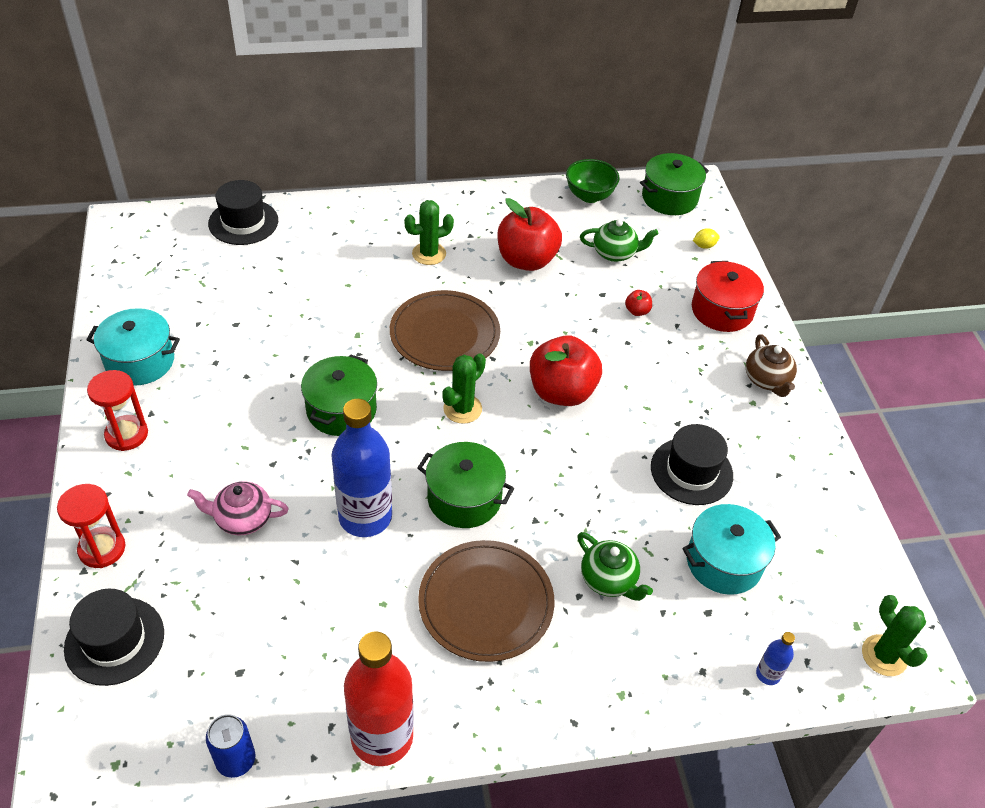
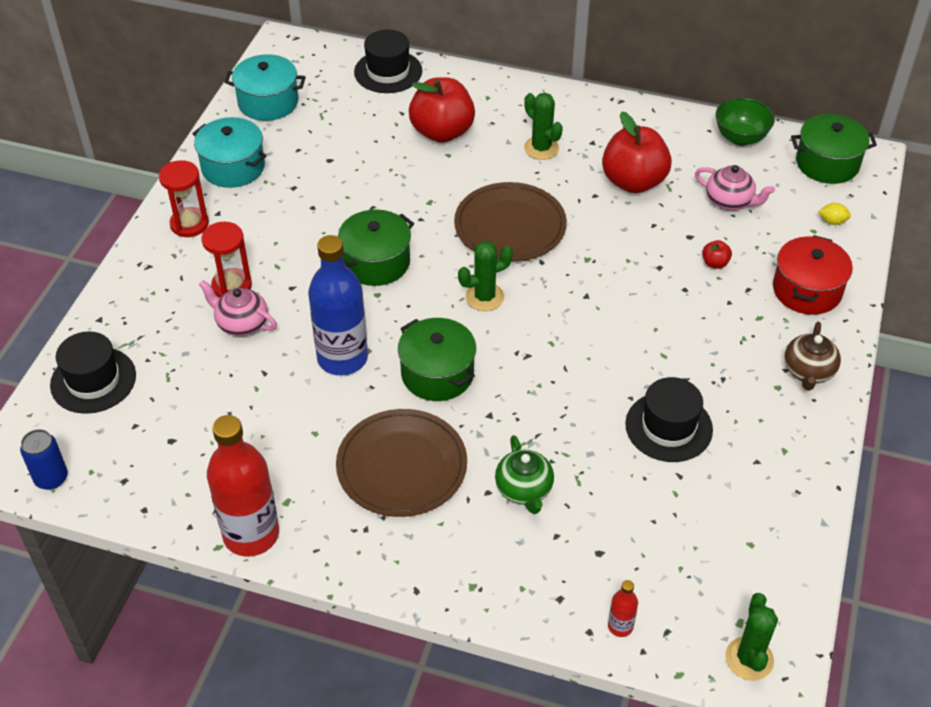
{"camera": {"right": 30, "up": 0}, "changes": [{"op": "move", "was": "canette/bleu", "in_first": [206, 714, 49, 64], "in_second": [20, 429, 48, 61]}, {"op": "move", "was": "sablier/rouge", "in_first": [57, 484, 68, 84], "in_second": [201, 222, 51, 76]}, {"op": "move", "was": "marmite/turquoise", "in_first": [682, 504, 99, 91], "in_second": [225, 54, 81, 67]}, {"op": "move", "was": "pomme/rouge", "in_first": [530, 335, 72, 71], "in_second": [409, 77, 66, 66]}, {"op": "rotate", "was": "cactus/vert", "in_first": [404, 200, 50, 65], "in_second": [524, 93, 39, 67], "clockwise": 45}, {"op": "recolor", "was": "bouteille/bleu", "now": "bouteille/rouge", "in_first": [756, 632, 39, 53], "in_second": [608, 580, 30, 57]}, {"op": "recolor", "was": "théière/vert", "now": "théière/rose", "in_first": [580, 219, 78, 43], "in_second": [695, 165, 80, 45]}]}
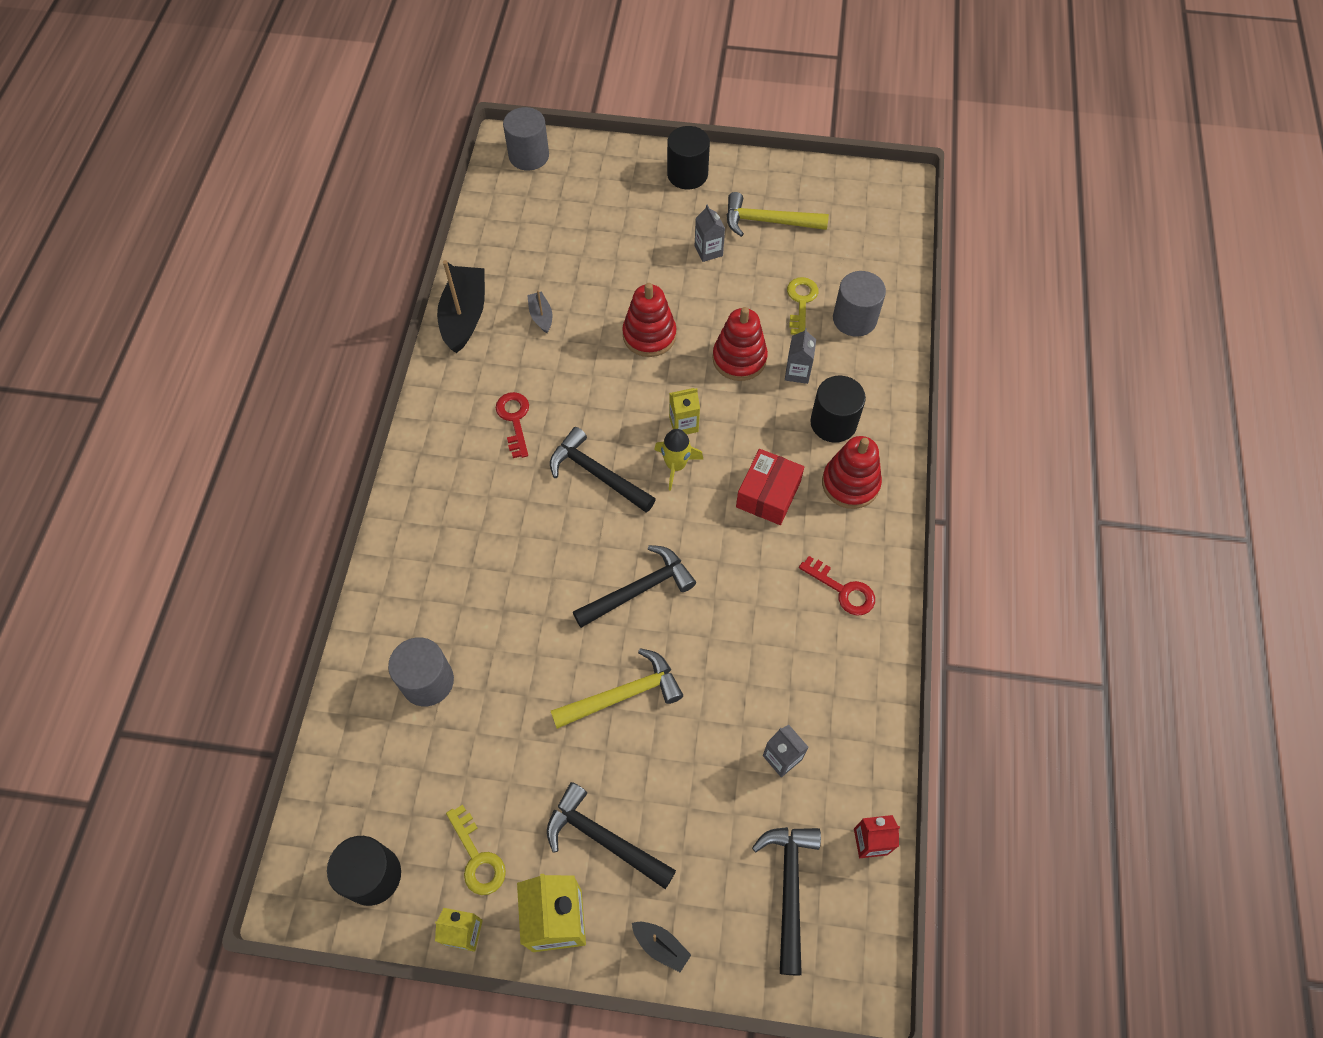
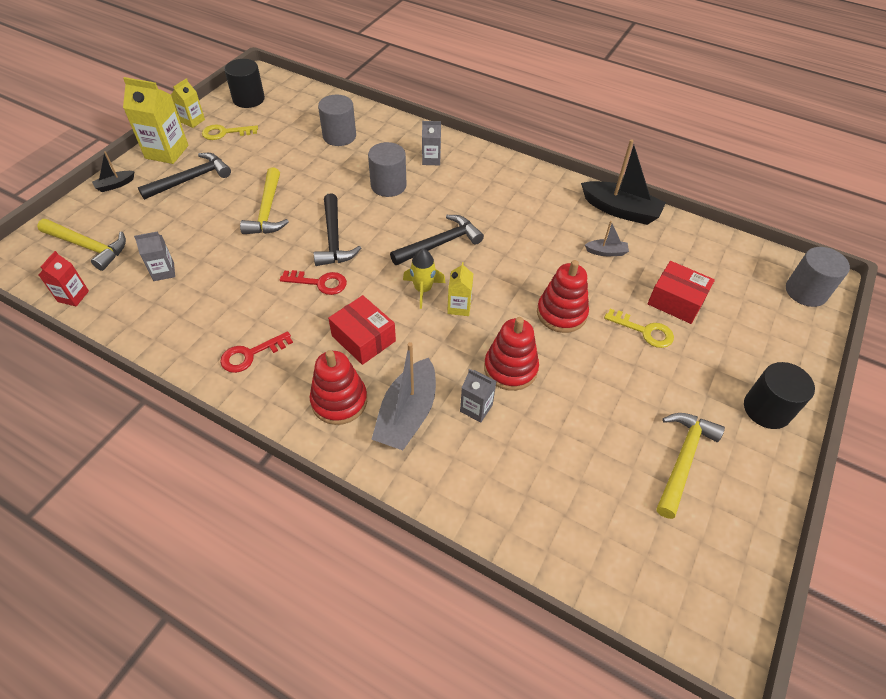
{"camera": {"right": 110, "up": -10}, "changes": [{"op": "recolor", "was": "marteau/noir", "now": "marteau/jaune", "in_first": [752, 827, 69, 149], "in_second": [37, 219, 89, 52]}, {"op": "move", "was": "clé/rouge", "in_first": [496, 392, 33, 66], "in_second": [280, 270, 67, 25]}, {"op": "move", "was": "cylindre/gris", "in_first": [833, 271, 53, 66], "in_second": [368, 142, 39, 55]}, {"op": "replace", "was": "cylindre/noir", "now": "bateau/gris", "in_first": [810, 376, 56, 67], "in_second": [371, 342, 65, 108]}, {"op": "move", "was": "brique de lait/gris", "in_first": [695, 205, 30, 57], "in_second": [422, 121, 19, 44]}, {"op": "move", "was": "clé/jaune", "in_first": [787, 277, 31, 58], "in_second": [604, 309, 70, 39]}, {"op": "insert", "now": "boîte/rouge", "in_second": [647, 261, 68, 63]}]}
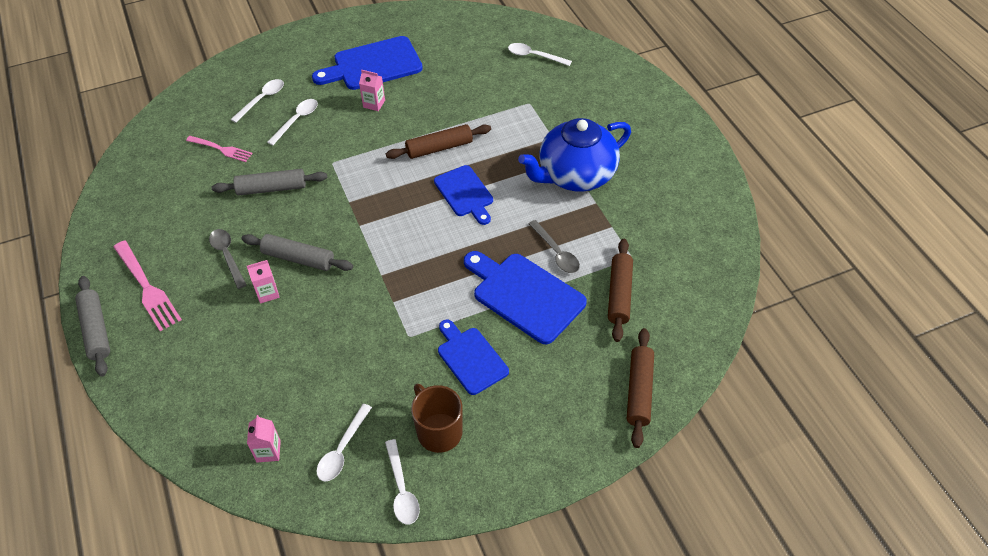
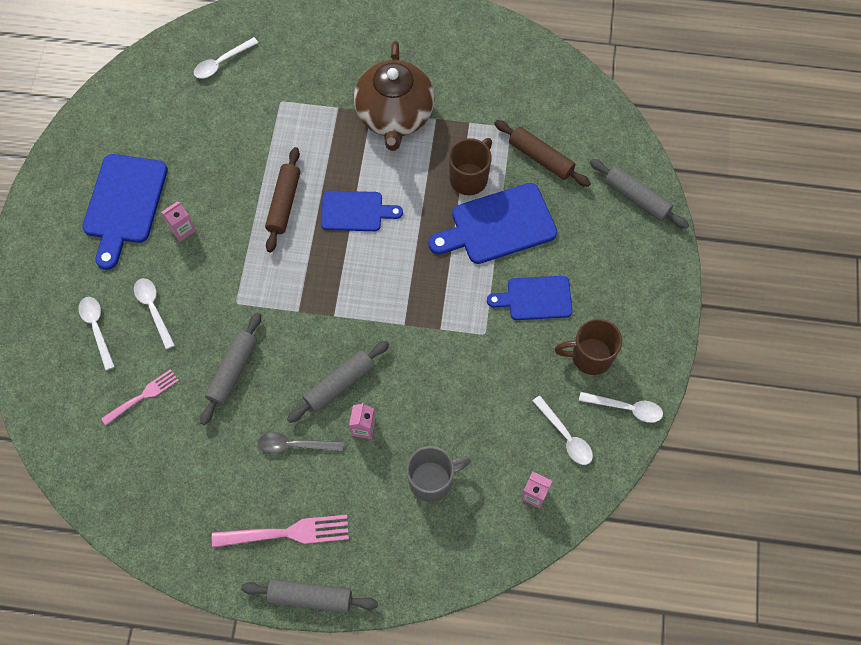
{"camera": {"right": -60, "up": 15}, "changes": [{"op": "recolor", "was": "théière/bleu", "now": "théière/marron", "in_first": [518, 118, 113, 74], "in_second": [354, 41, 81, 110]}, {"op": "insert", "now": "tasse/gris", "in_second": [406, 446, 65, 56]}, {"op": "replace", "was": "cuillère/gris", "now": "tasse/marron", "in_first": [529, 220, 51, 53], "in_second": [449, 138, 43, 57]}, {"op": "recolor", "was": "rouleau à pâtisserie/marron", "now": "rouleau à pâtisserie/gris", "in_first": [627, 328, 27, 120], "in_second": [590, 159, 99, 70]}]}
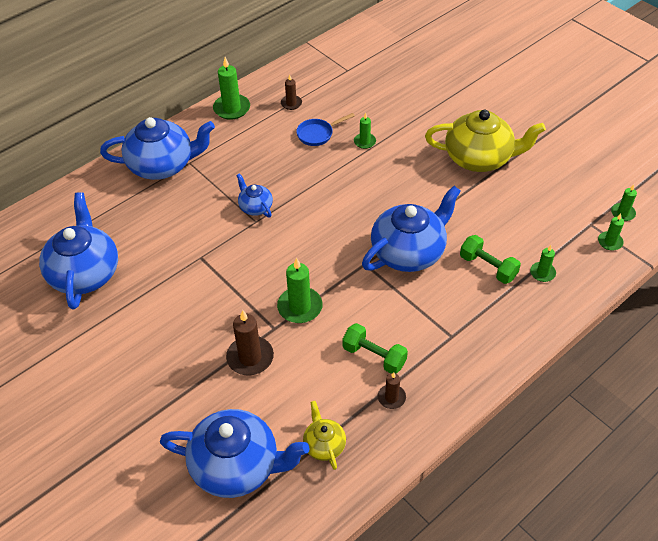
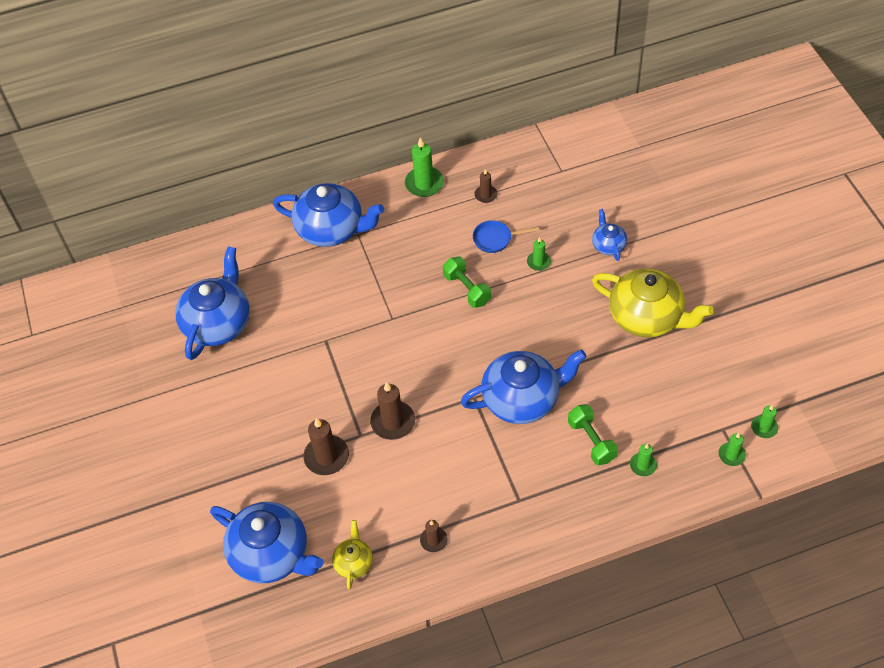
{"camera": {"right": 25, "up": 5}, "changes": [{"op": "recolor", "was": "bougie/vert", "now": "bougie/marron", "in_first": [277, 258, 46, 65], "in_second": [370, 382, 45, 58]}, {"op": "move", "was": "haltère/vert", "in_first": [342, 323, 66, 51], "in_second": [443, 257, 48, 51]}, {"op": "move", "was": "théière/bleu", "in_first": [236, 173, 37, 44], "in_second": [592, 209, 35, 52]}]}
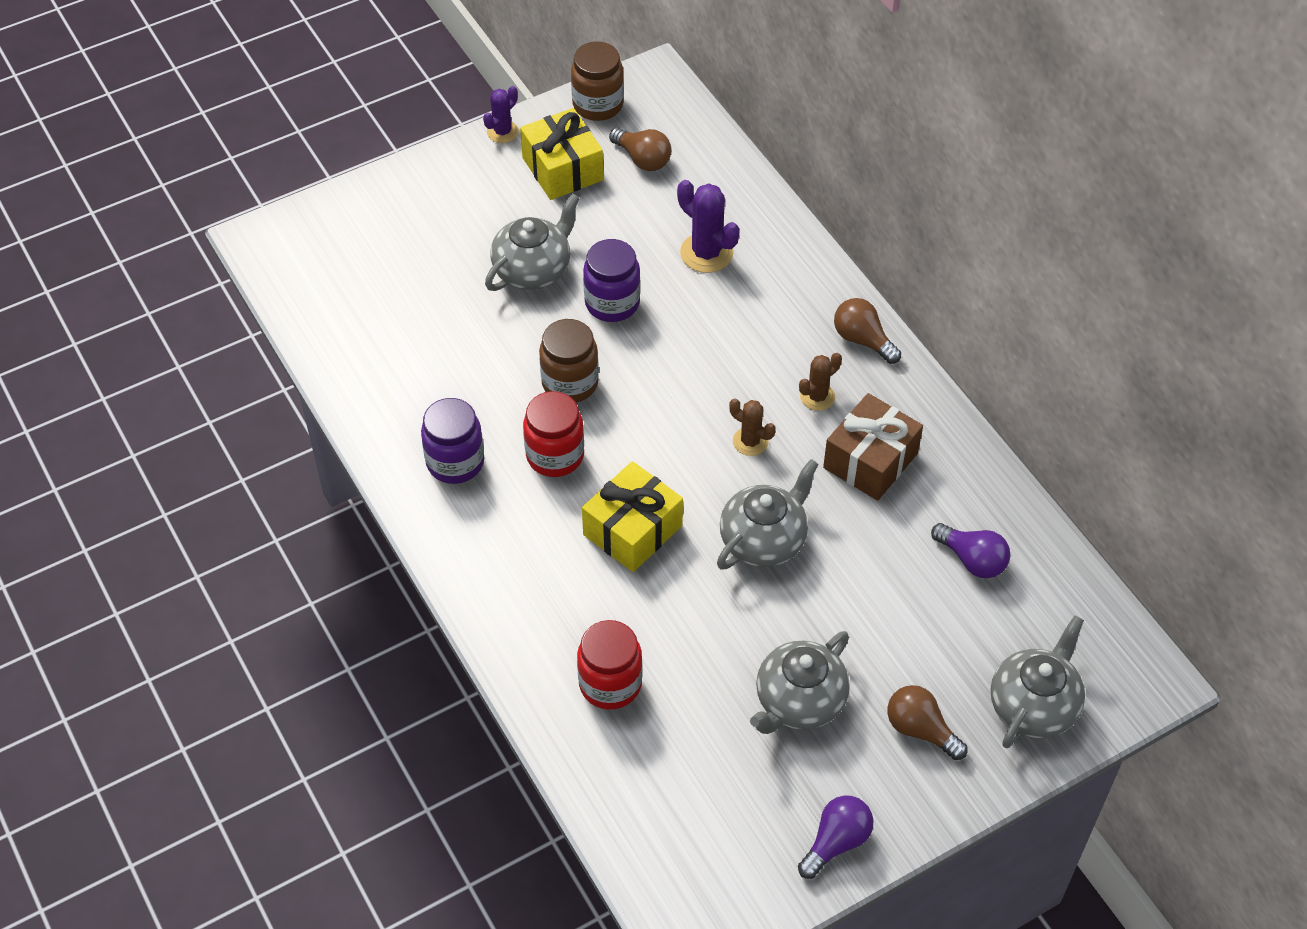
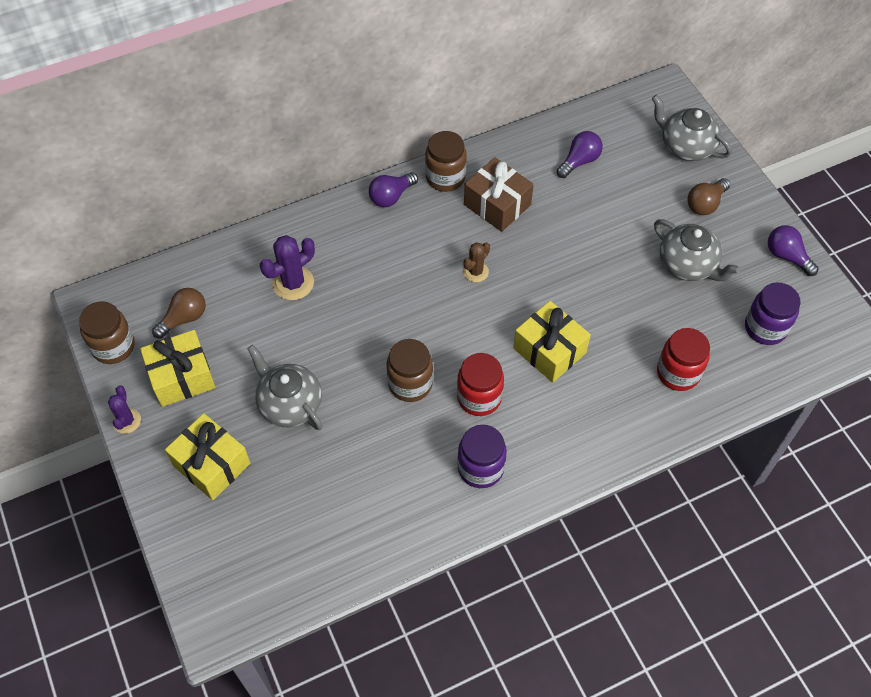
{"camera": {"right": -85, "up": 5}, "changes": [{"op": "rotate", "was": "cactus/violet", "in_first": [483, 86, 36, 57], "in_second": [108, 386, 33, 48], "clockwise": 45}, {"op": "insert", "now": "cadeau/jaune", "in_second": [165, 413, 85, 87]}, {"op": "recolor", "was": "ampoule/marron", "now": "ampoule/violet", "in_first": [834, 298, 67, 66], "in_second": [369, 172, 49, 35]}, {"op": "insert", "now": "bocal/marron", "in_second": [425, 131, 42, 61]}, {"op": "move", "was": "bocal/violet", "in_first": [583, 239, 57, 83], "in_second": [745, 282, 56, 63]}, {"op": "delete", "was": "théière/gris", "in_first": [717, 459, 102, 111]}, {"op": "delete", "was": "cactus/marron", "in_first": [799, 353, 43, 58]}]}
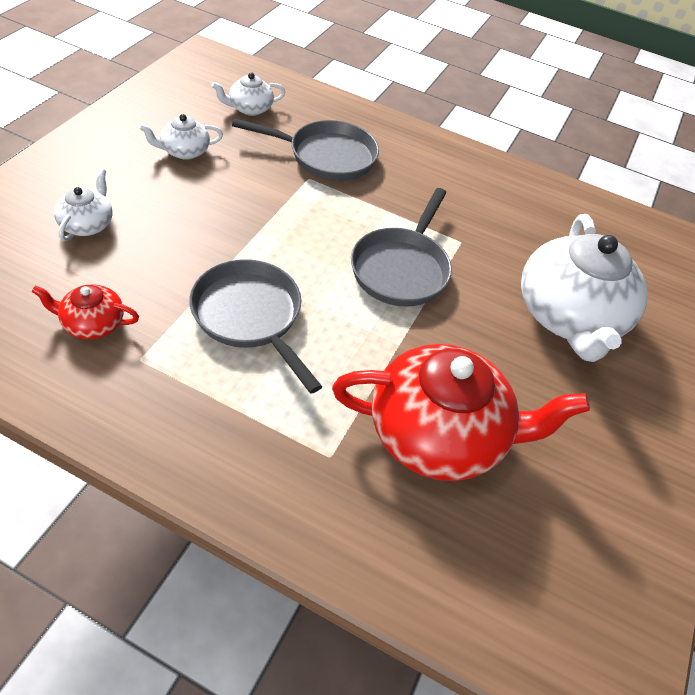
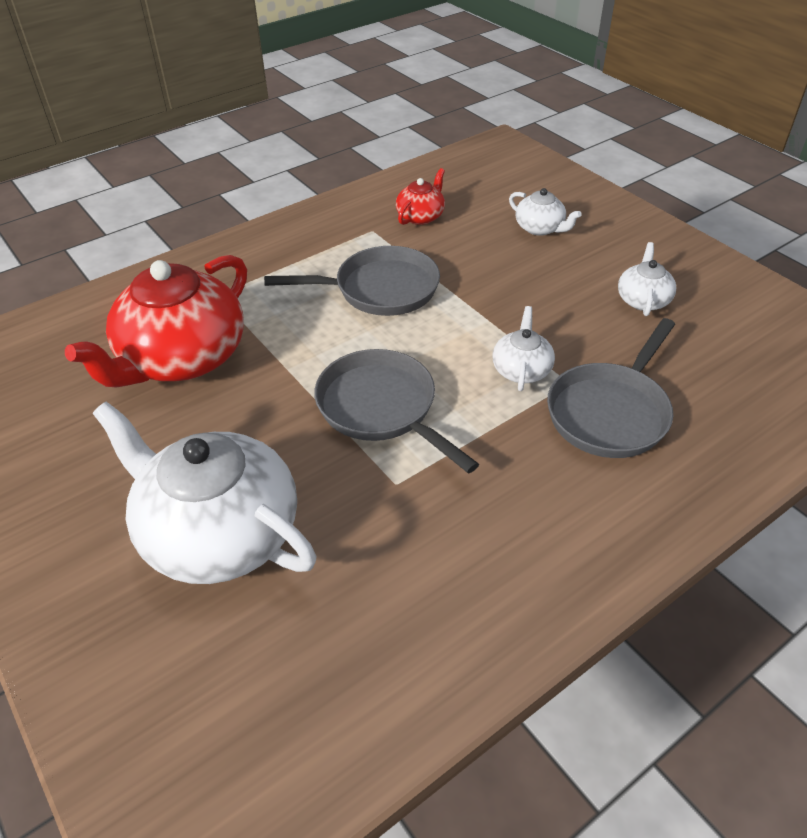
{"camera": {"right": 125, "up": -5}, "changes": [{"op": "move", "was": "théière/blanc", "in_first": [211, 73, 74, 43], "in_second": [492, 306, 63, 85]}]}
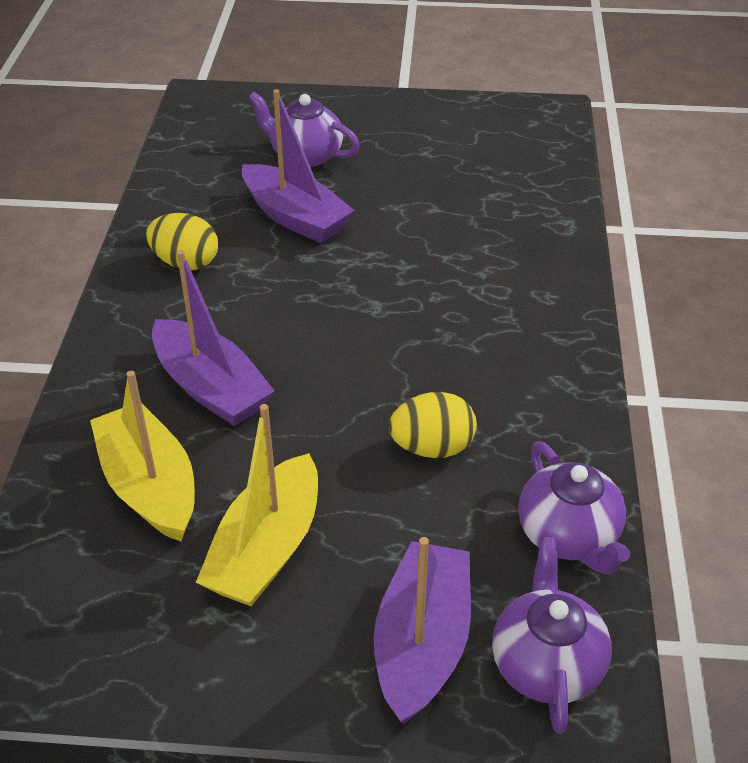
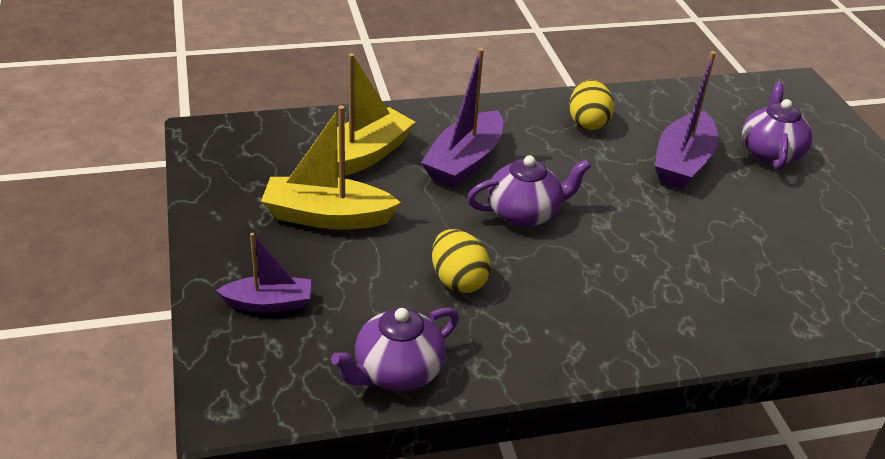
{"camera": {"right": 70, "up": -5}, "changes": [{"op": "resize", "was": "bateau/violet", "in_first": [374, 537, 97, 187], "in_second": [216, 233, 95, 79], "ratio": 0.62}, {"op": "move", "was": "théière/violet", "in_first": [492, 537, 120, 197], "in_second": [467, 155, 124, 72]}]}
